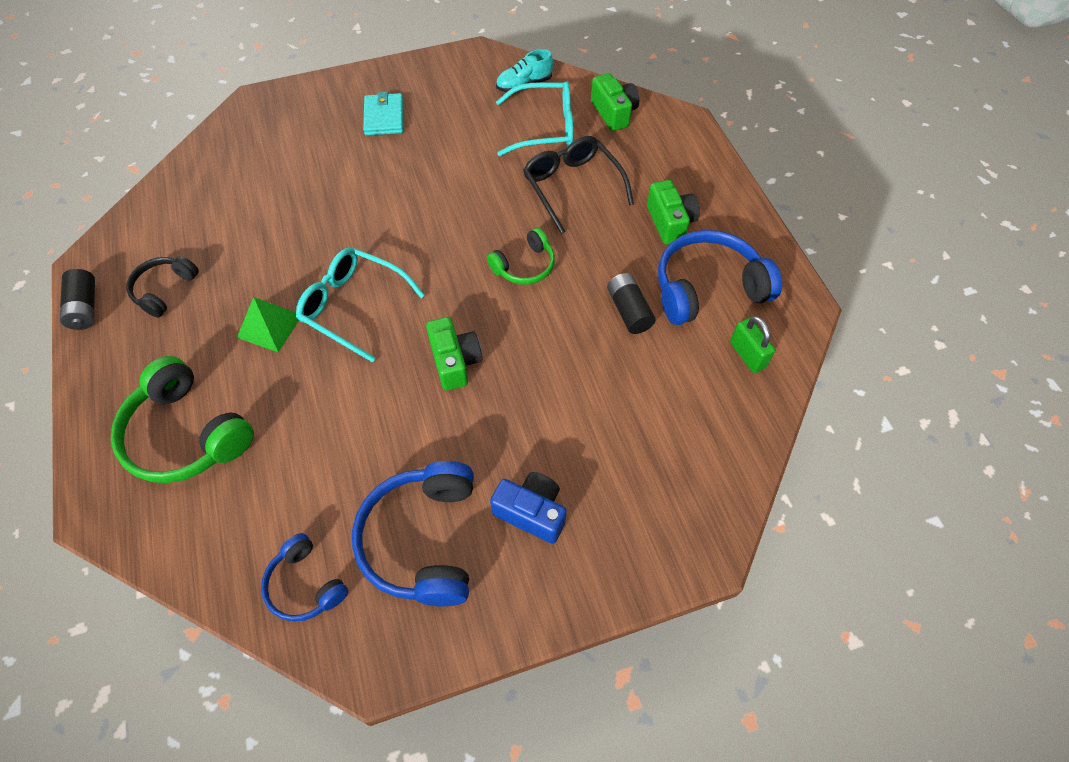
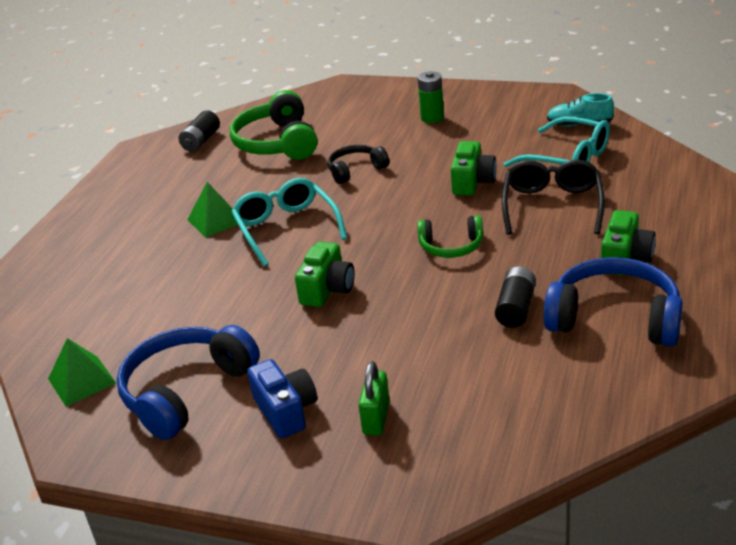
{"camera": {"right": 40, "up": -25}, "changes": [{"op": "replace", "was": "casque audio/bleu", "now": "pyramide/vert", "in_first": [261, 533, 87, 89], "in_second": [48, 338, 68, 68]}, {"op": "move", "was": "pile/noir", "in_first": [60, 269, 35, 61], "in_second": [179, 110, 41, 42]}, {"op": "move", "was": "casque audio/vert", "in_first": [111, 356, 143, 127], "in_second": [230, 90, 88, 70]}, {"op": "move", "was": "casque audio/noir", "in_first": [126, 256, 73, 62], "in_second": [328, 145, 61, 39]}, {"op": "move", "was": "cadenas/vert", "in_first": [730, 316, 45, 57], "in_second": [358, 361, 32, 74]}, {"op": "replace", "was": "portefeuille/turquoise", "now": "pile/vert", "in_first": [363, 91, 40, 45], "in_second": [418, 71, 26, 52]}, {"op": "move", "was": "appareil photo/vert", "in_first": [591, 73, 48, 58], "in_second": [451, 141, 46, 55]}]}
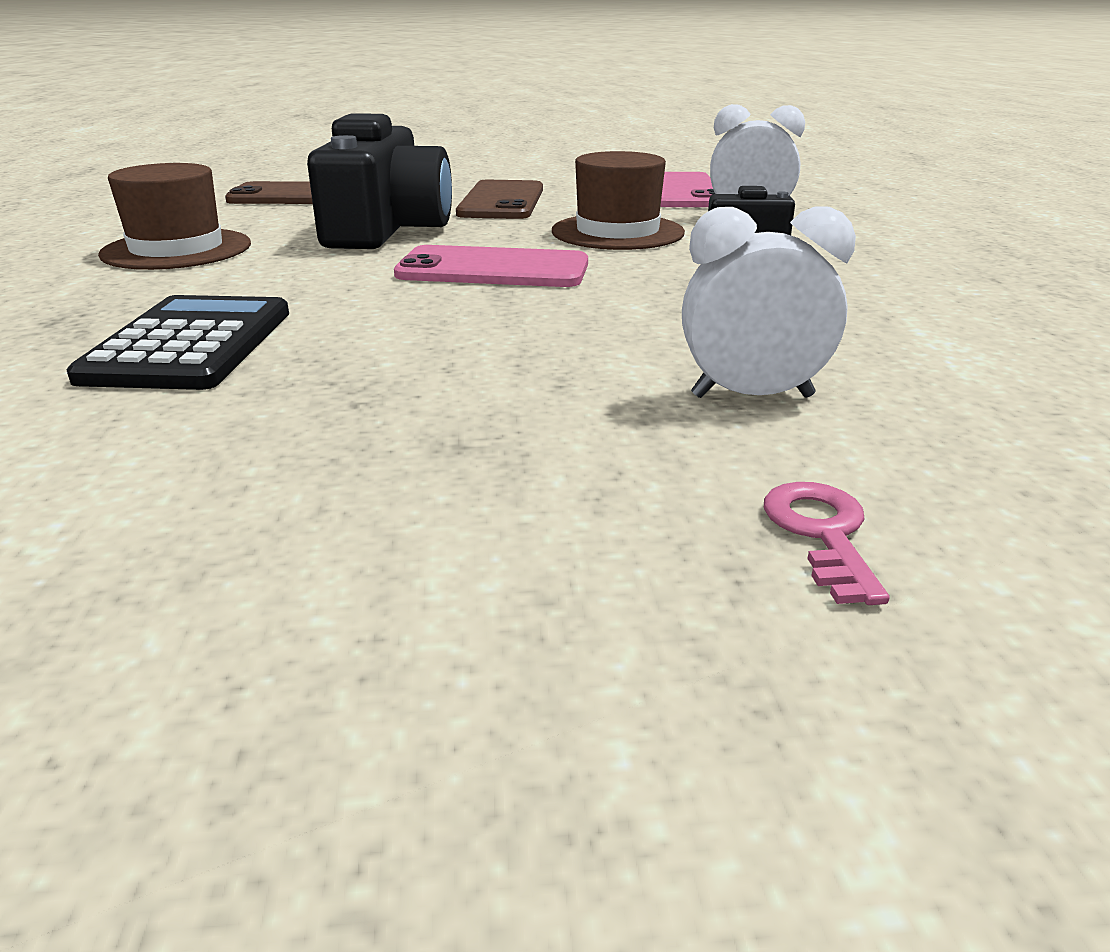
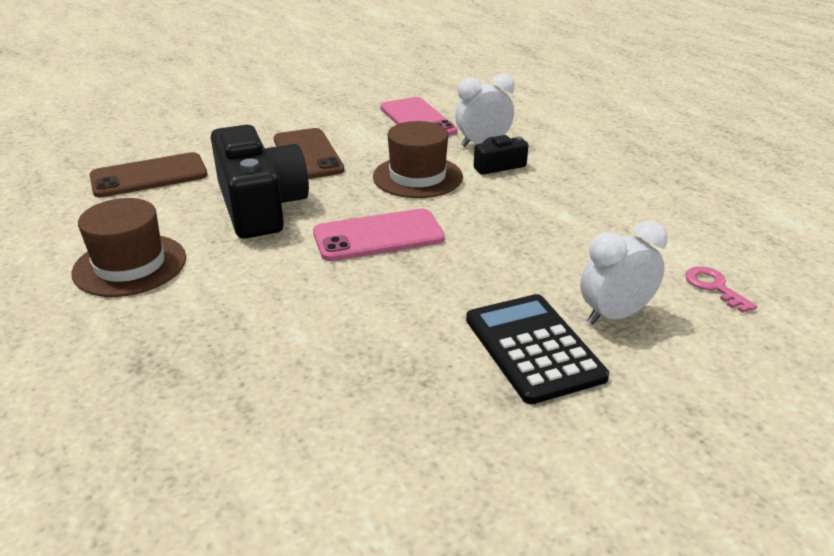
{"camera": {"right": -25, "up": 5}, "changes": [{"op": "move", "was": "calculatrice/noir", "in_first": [66, 295, 223, 95], "in_second": [466, 294, 143, 110]}, {"op": "move", "was": "clé/rose", "in_first": [764, 482, 126, 123], "in_second": [685, 266, 72, 47]}]}
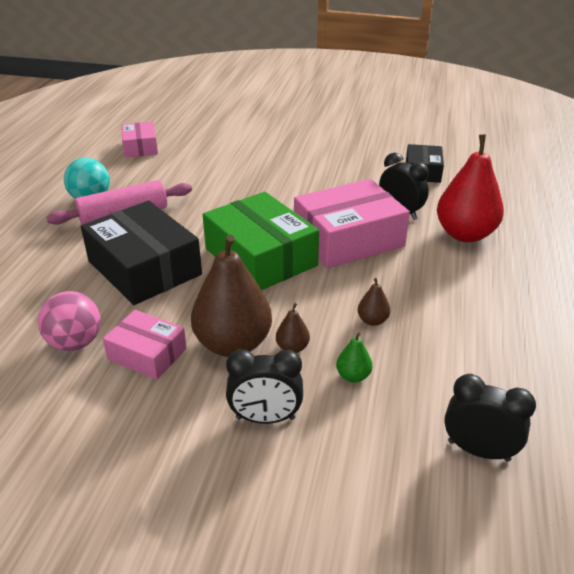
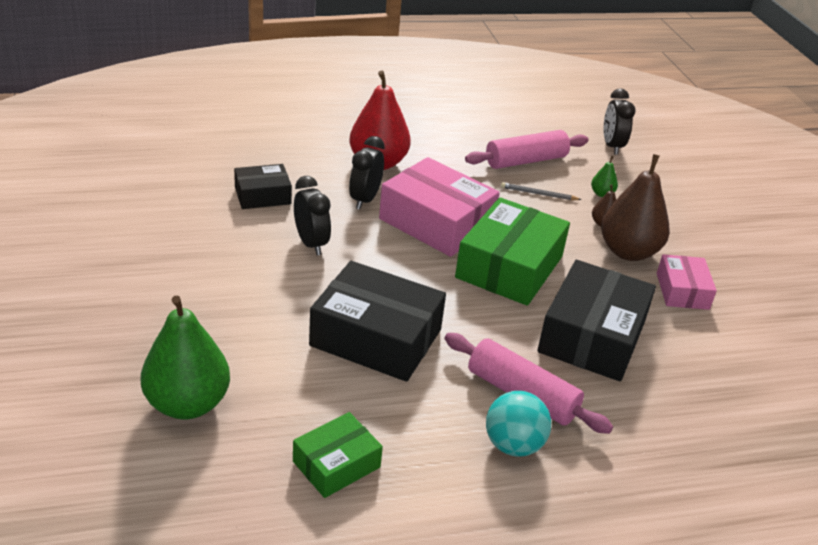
{"camera": {"right": -120, "up": 0}, "changes": [{"op": "insert", "now": "poire/vert", "in_second": [141, 296, 89, 123]}, {"op": "recolor", "was": "boîte/rose", "now": "boîte/vert", "in_first": [121, 122, 37, 36], "in_second": [293, 412, 90, 86]}, {"op": "move", "was": "réveil/noir", "in_first": [226, 349, 77, 75], "in_second": [294, 176, 37, 79]}, {"op": "insert", "now": "boîte/noir", "in_second": [309, 261, 137, 121]}, {"op": "insert", "now": "rouleau à pâtisserie/rose", "in_second": [465, 130, 124, 39]}, {"op": "replace", "was": "poire/marron", "now": "crayon/gris", "in_first": [357, 278, 33, 48], "in_second": [501, 182, 81, 18]}, {"op": "delete", "was": "balle/rose", "in_first": [38, 291, 63, 60]}]}
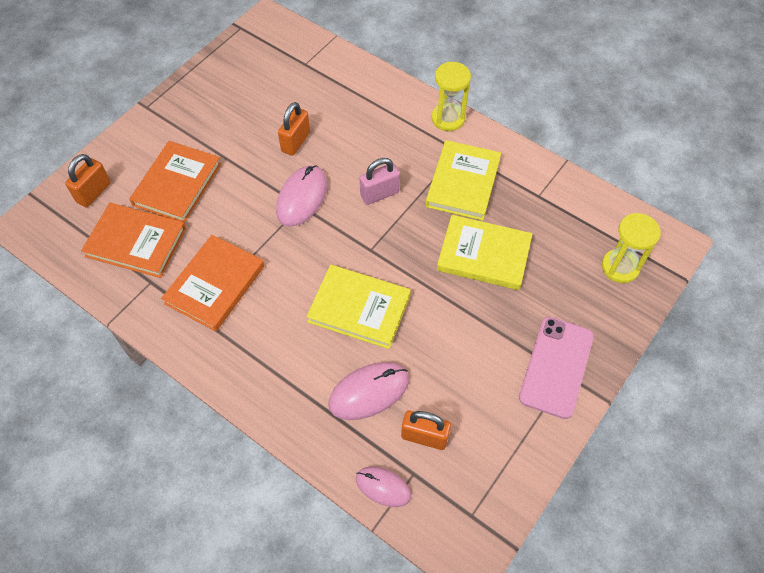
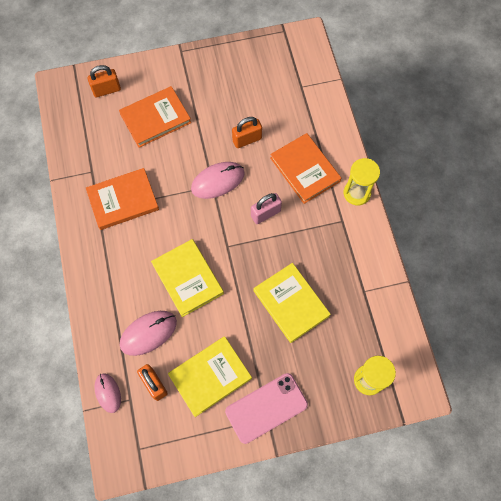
{"camera": {"right": 40, "up": 10}, "changes": [{"op": "rotate", "was": "souris/rose", "in_first": [328, 362, 81, 58], "in_second": [120, 311, 57, 45], "clockwise": -45}, {"op": "move", "was": "livre/jaune", "in_first": [426, 140, 75, 81], "in_second": [168, 336, 84, 81]}, {"op": "rotate", "was": "cadenas/rose", "in_first": [360, 158, 40, 47], "in_second": [251, 193, 31, 31], "clockwise": -45}, {"op": "move", "was": "livre/orange", "in_first": [81, 203, 105, 75], "in_second": [270, 133, 71, 71]}]}
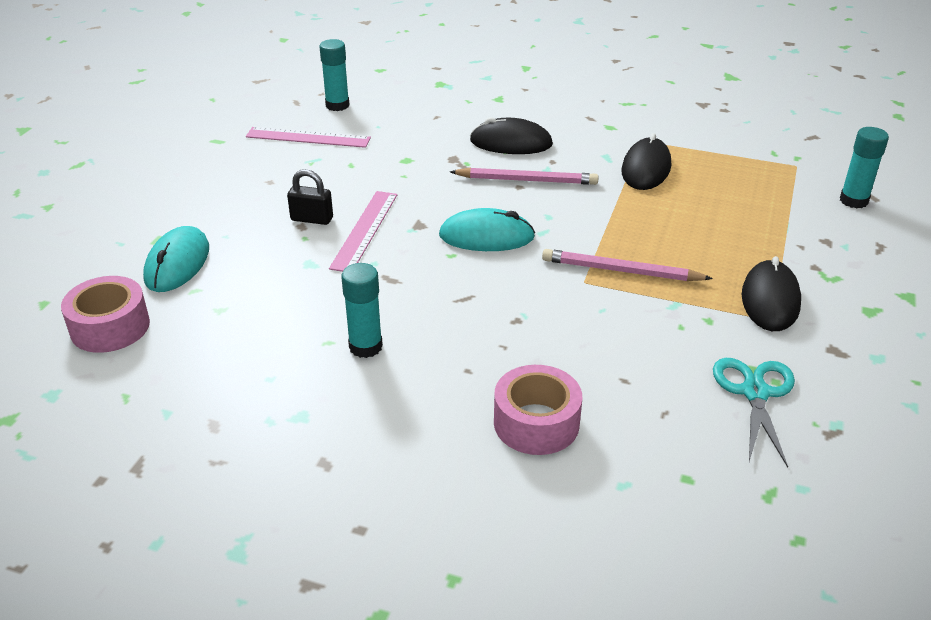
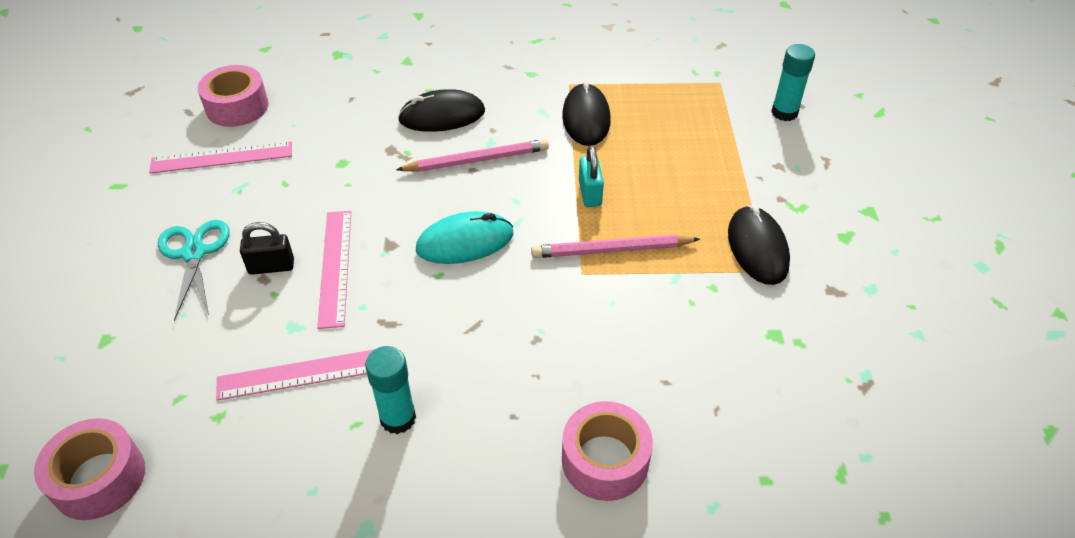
{"camera": {"right": -20, "up": 10}, "changes": [{"op": "move", "was": "ciseaux/turquoise", "in_first": [713, 358, 82, 110], "in_second": [158, 220, 71, 101]}, {"op": "replace", "was": "bâton de colle/turquoise", "now": "ruban adhésif/rose", "in_first": [320, 39, 30, 72], "in_second": [198, 65, 71, 62]}, {"op": "insert", "now": "règle/rose", "in_second": [216, 349, 159, 52]}, {"op": "insert", "now": "cadenas/turquoise", "in_second": [579, 145, 25, 62]}, {"op": "delete", "was": "souris/turquoise", "in_first": [143, 226, 66, 66]}]}
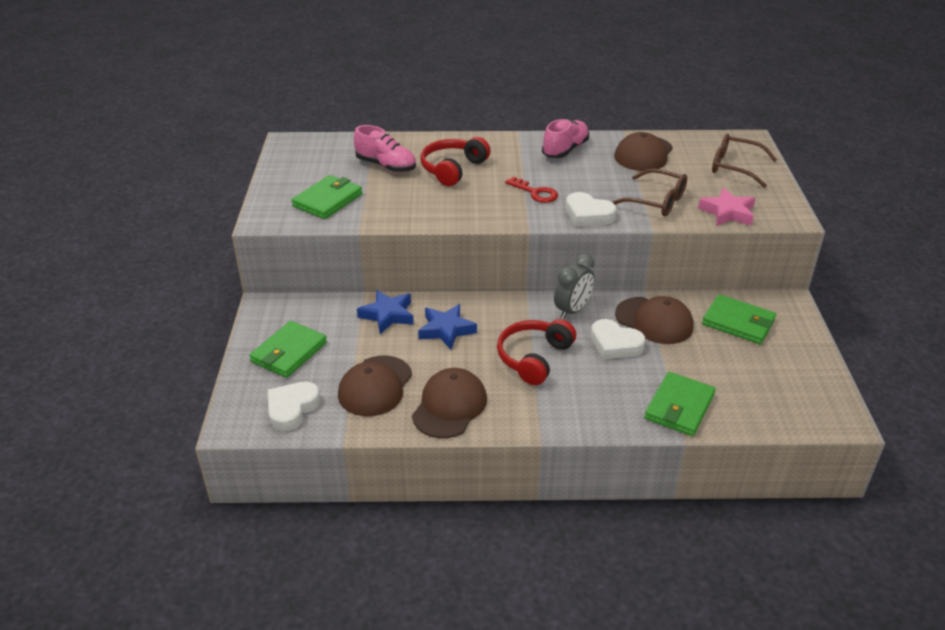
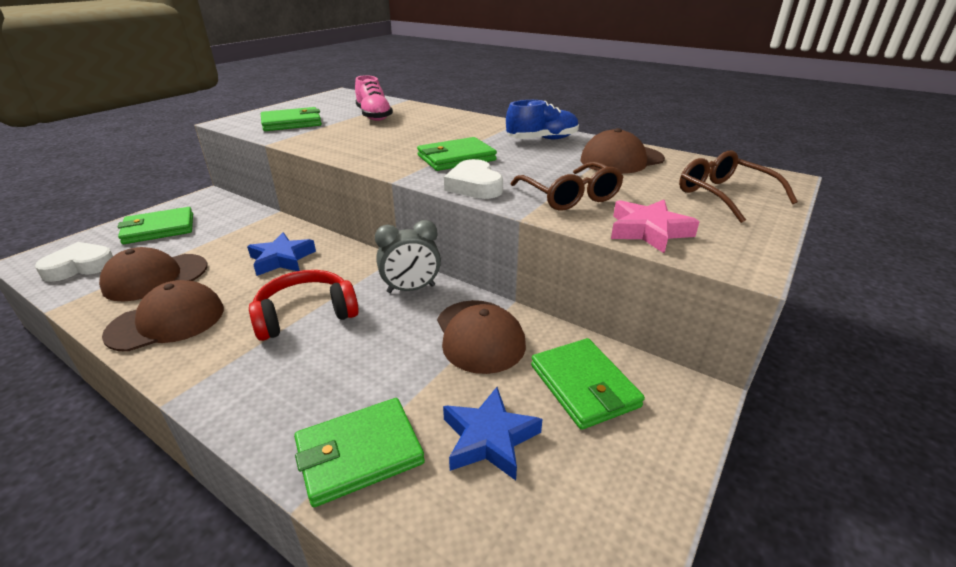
{"camera": {"right": 35, "up": -5}, "changes": [{"op": "replace", "was": "clé/rouge", "now": "portefeuille/vert", "in_first": [505, 176, 53, 27], "in_second": [417, 137, 80, 34]}, {"op": "move", "was": "étoile/bleu", "in_first": [357, 290, 57, 44], "in_second": [443, 387, 100, 94]}, {"op": "recolor", "was": "chaussure/rose", "now": "chaussure/bleu", "in_first": [542, 119, 47, 39], "in_second": [506, 100, 73, 39]}, {"op": "delete", "was": "casque audio/rouge", "in_first": [420, 137, 70, 49]}, {"op": "delete", "was": "cœur/blanc", "in_first": [590, 319, 56, 41]}]}
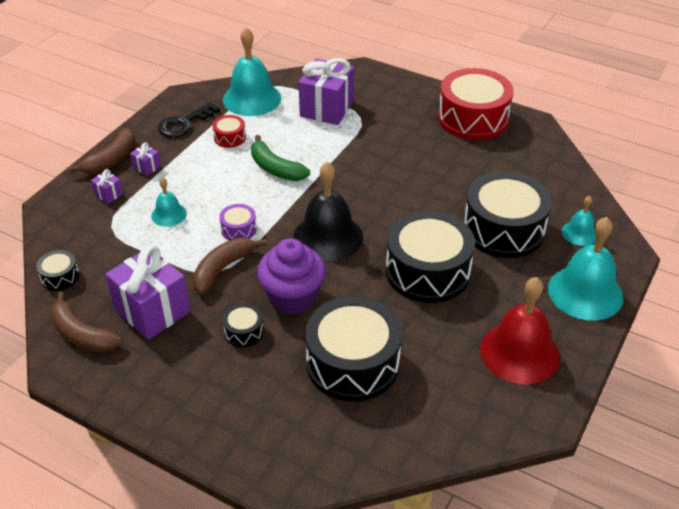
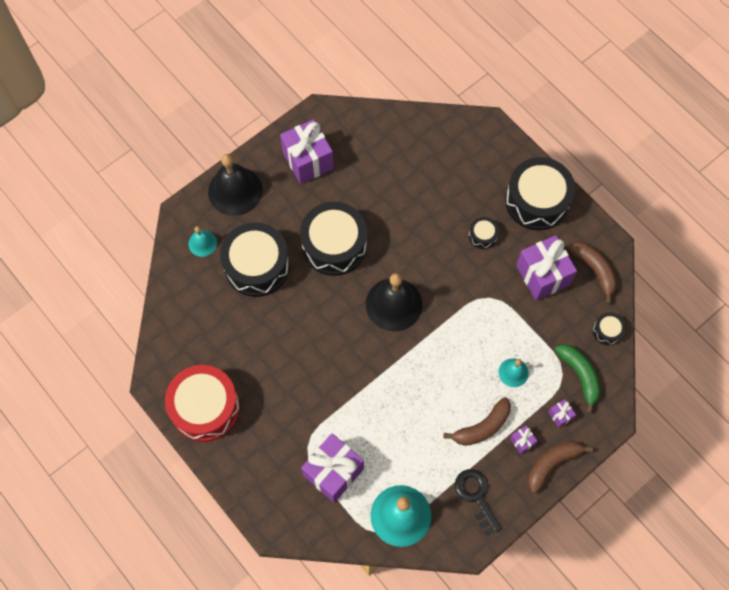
{"camera": {"right": -160, "up": 25}, "changes": [{"op": "recolor", "was": "cloche/turquoise", "now": "cloche/noir", "in_first": [548, 217, 76, 104], "in_second": [208, 154, 54, 62]}, {"op": "replace", "was": "cloche/rouge", "now": "cadeau/violet", "in_first": [480, 277, 80, 108], "in_second": [280, 119, 54, 65]}, {"op": "move", "was": "banane/marron", "in_first": [193, 237, 73, 58], "in_second": [443, 397, 68, 49]}, {"op": "rotate", "was": "clé/noir", "in_first": [158, 102, 62, 36], "in_second": [455, 469, 46, 67], "clockwise": -90}, {"op": "move", "was": "tambour/noir", "in_first": [305, 296, 97, 106], "in_second": [505, 157, 70, 73]}, {"op": "move", "was": "banane/vert", "in_first": [251, 135, 59, 46], "in_second": [555, 344, 46, 69]}, {"op": "delete", "was": "tambour/rouge", "in_first": [212, 115, 34, 33]}, {"op": "delete", "was": "tambour/violet", "in_first": [219, 204, 38, 36]}, {"op": "delete", "was": "muffin/violet", "in_first": [257, 238, 69, 77]}]}
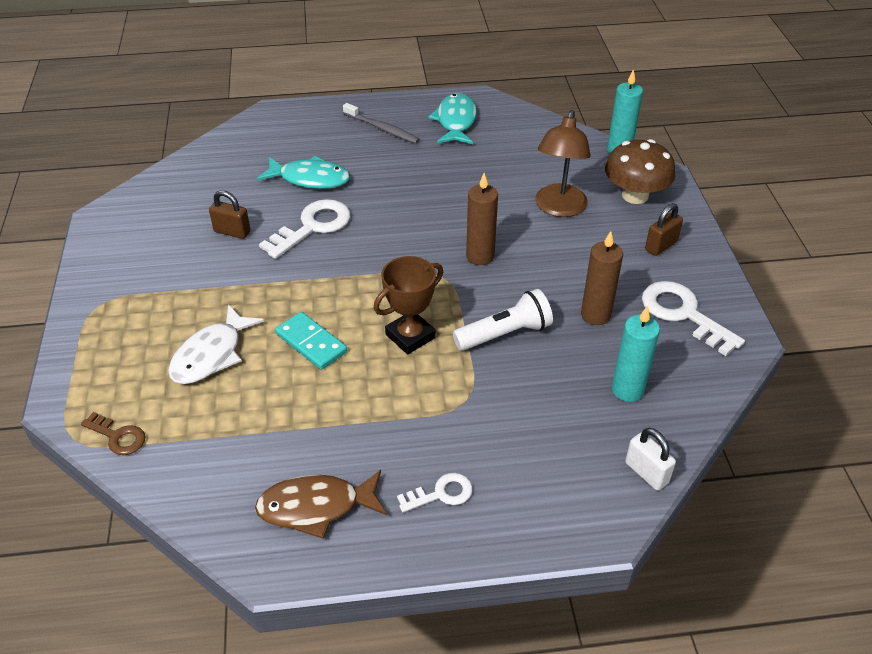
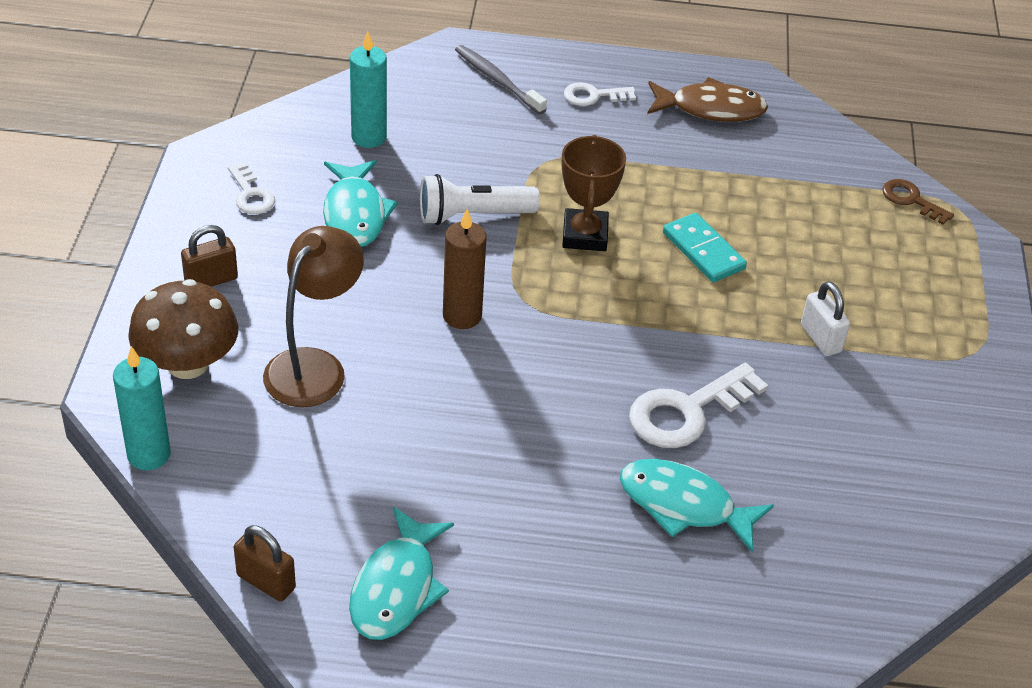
{"camera": {"right": -170, "up": 0}, "changes": [{"op": "resize", "was": "clé/blanc", "in_first": [642, 281, 103, 75], "in_second": [228, 162, 47, 52], "ratio": 0.57}, {"op": "move", "was": "cadenas/marron", "in_first": [209, 190, 42, 49], "in_second": [234, 525, 62, 76]}, {"op": "replace", "was": "bougie/marron", "now": "poisson/turquoise", "in_first": [581, 231, 42, 94], "in_second": [323, 160, 75, 87]}, {"op": "move", "was": "brosse à dents/gris", "in_first": [343, 103, 77, 41], "in_second": [455, 45, 92, 69]}, {"op": "rotate", "was": "trophée/marron", "in_first": [374, 256, 69, 98], "in_second": [562, 135, 64, 116], "clockwise": -60}, {"op": "move", "was": "cadenas/blanc", "in_first": [625, 428, 51, 63], "in_second": [801, 281, 49, 75]}, {"op": "delete", "was": "poisson/blanc", "in_first": [168, 304, 96, 80]}]}
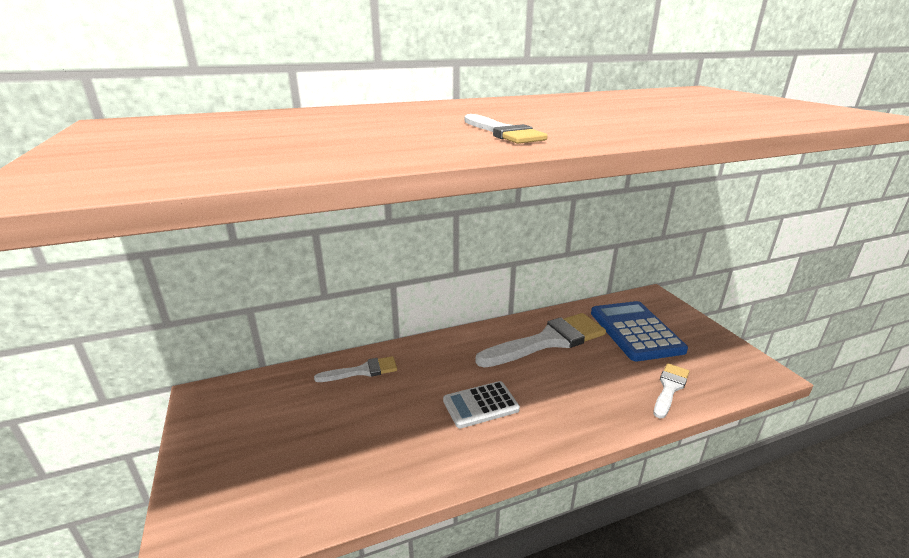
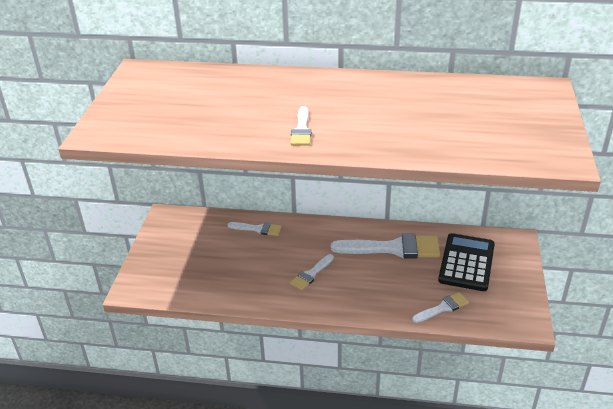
{"camera": {"right": 30, "up": 10}, "changes": [{"op": "replace", "was": "calculatrice/blanc", "now": "pinceau/blanc", "in_first": [443, 381, 77, 47], "in_second": [290, 254, 44, 37]}, {"op": "recolor", "was": "calculatrice/bleu", "now": "calculatrice/noir", "in_first": [591, 301, 97, 60], "in_second": [438, 233, 57, 58]}]}
